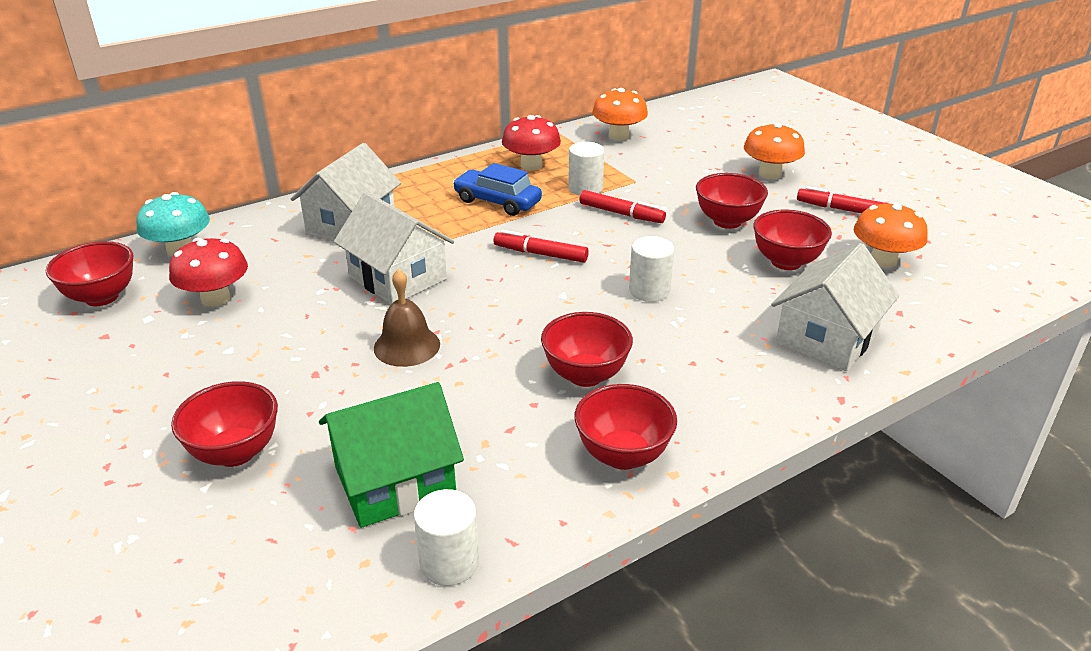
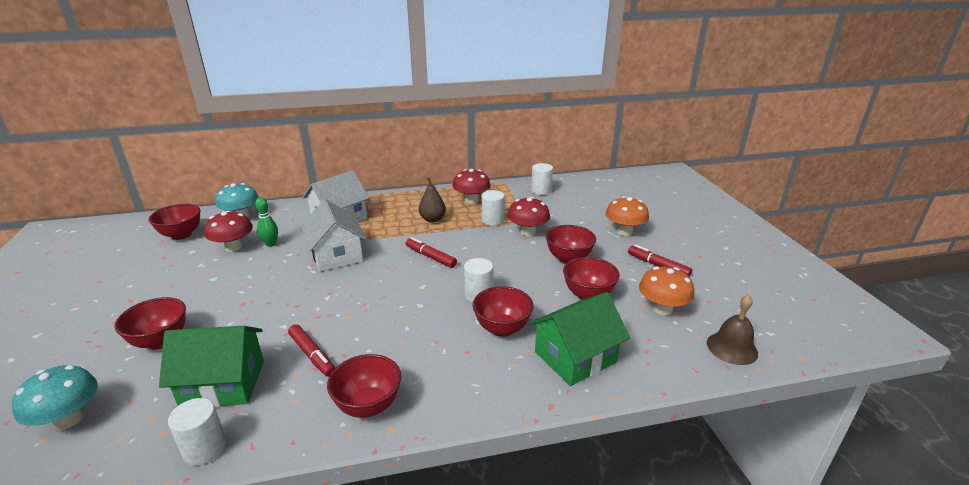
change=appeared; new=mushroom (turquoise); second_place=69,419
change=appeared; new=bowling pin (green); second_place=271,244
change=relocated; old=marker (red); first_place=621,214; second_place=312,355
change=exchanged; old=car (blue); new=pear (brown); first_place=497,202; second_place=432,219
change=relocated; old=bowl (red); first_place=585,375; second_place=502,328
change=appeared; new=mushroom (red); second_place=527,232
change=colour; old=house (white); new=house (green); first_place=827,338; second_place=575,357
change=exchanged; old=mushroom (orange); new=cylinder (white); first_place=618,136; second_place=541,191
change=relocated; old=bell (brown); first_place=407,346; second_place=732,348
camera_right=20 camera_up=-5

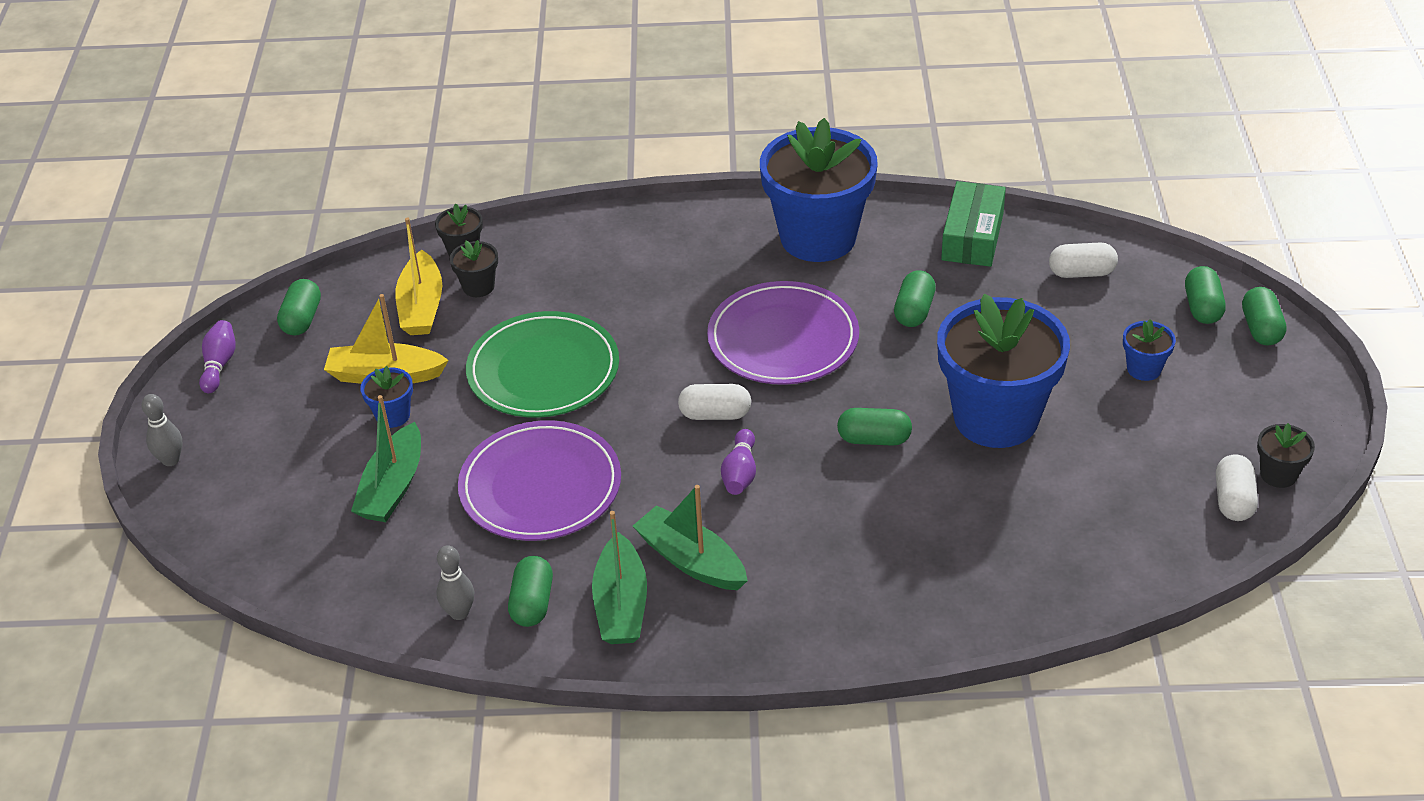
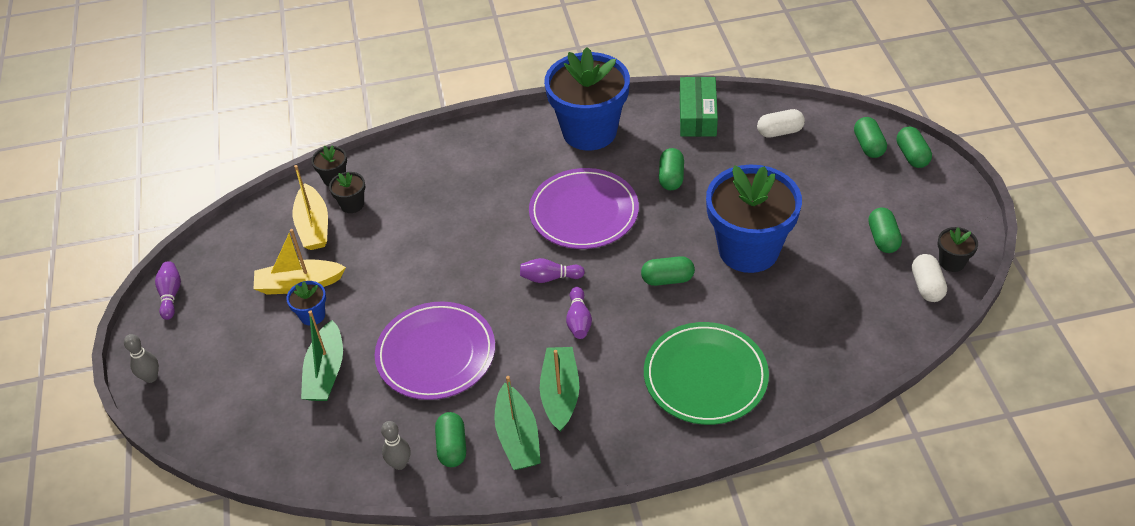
change=exchanged; old=capsule (white); new=bowling pin (purple); first_place=715,414; second_place=549,278
change=spun; old=boat (green); first_place=691,560; second_place=560,394; degrees=60
change=relocated; old=plate (green); first_place=543,370; second_place=705,376
change=relocated; old=capsule (green); first_place=302,319; second_place=883,238
change=missing; old=flower pot (blue); first_place=1144,369
camera_right=-10 camera_up=5

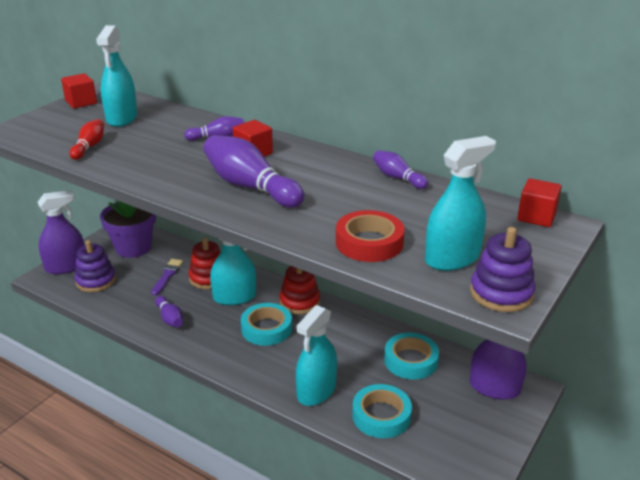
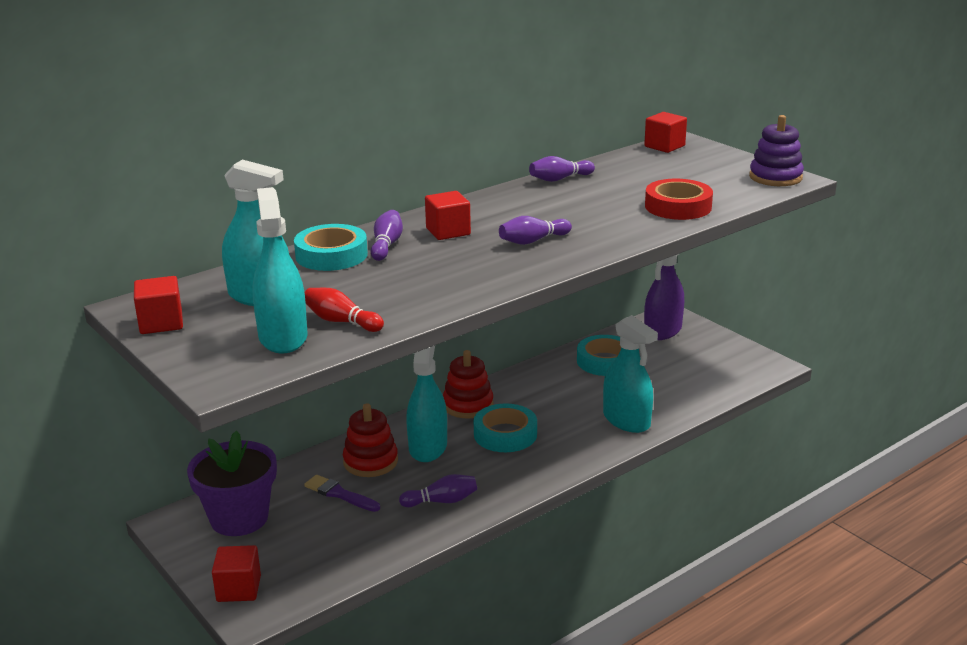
change=exchanged; old=spray bottle (purple); new=cube (red); first_place=66,266; second_place=239,589
change=relocated; old=spray bottle (turquoise); first_place=452,258; second_place=283,337
change=relocated; old=tape (turquoise); first_place=381,416; second_place=331,255
change=size; old=bowling pin (purple); first_place=250,187; second_place=533,241; factor=0.53
change=missing; old=stacking toy (purple); first_place=96,281
camera_right=-70 camera_up=-5

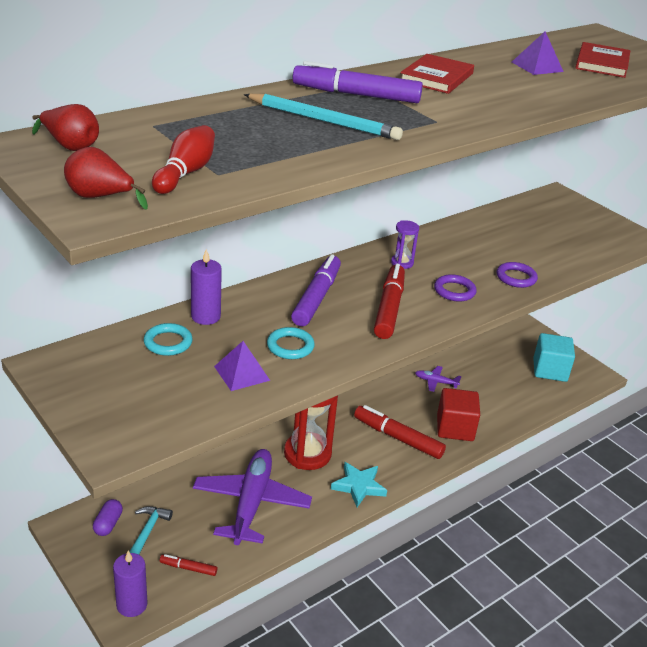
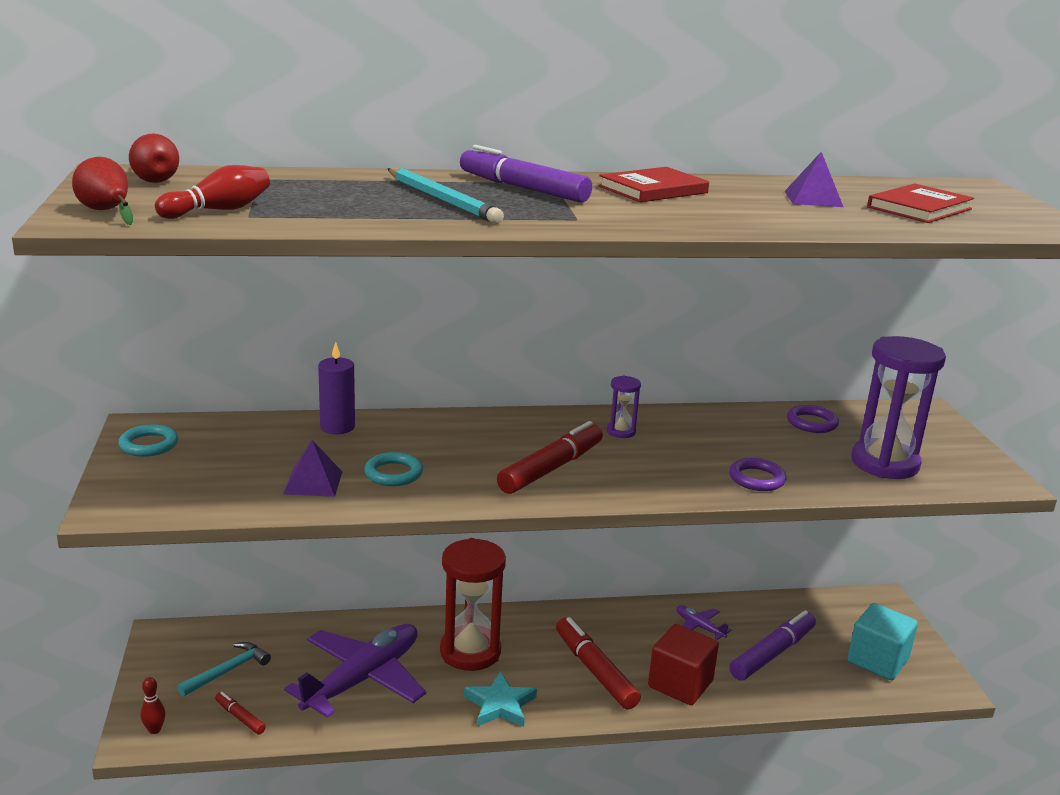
change=relocated; old=ring (turquoise); first_place=168,342; second_place=149,445
change=exchanged; old=candle (purple); new=bowling pin (red); first_place=132,605; second_place=154,730
change=relocated; old=marker (purple); first_place=316,297; second_place=772,653
change=relocated; old=ring (purple); first_place=454,291; second_place=811,423
change=appeared; new=hourglass (purple); second_place=884,463
change=missing; old=capsule (purple); first_place=108,524
camera_right=30 camera_up=-10

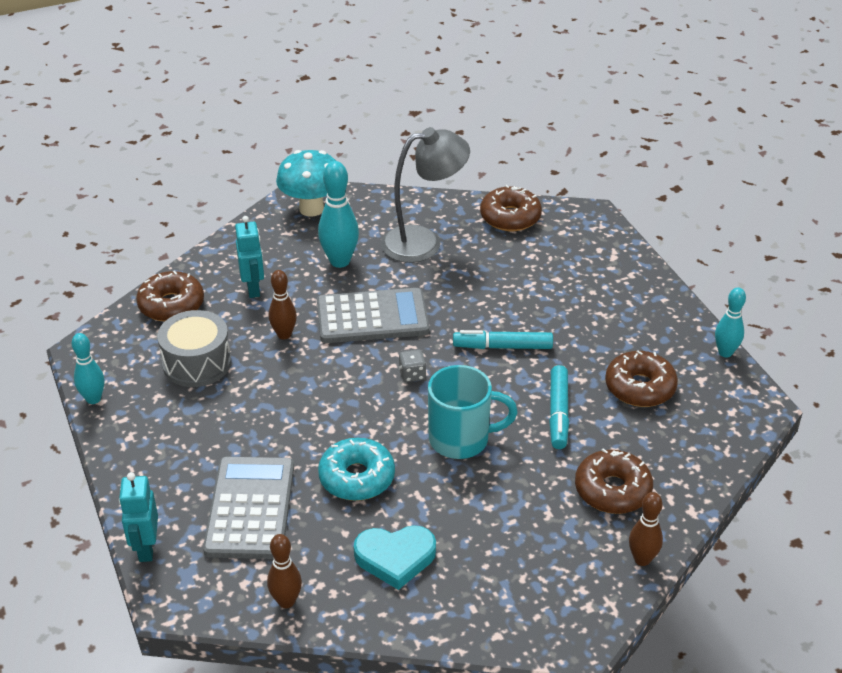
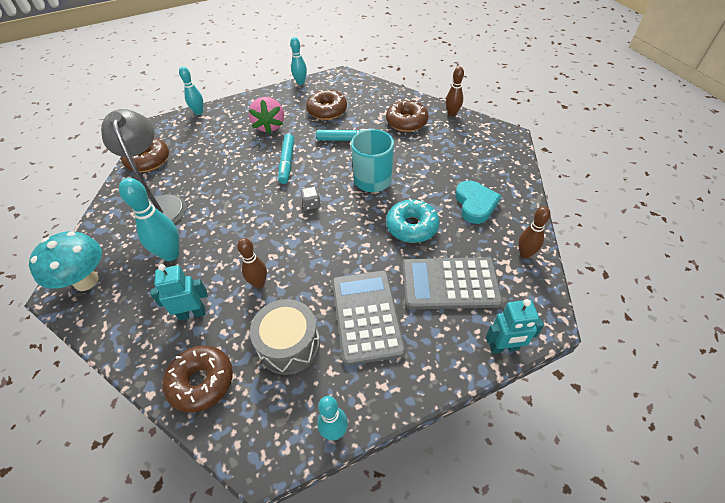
change=appeared; new=bowling pin (turquoise); second_place=199,112
change=appeared; new=strawberry (pink); second_place=269,126
change=relocated; old=calculator (grey); first_place=372,317; second_place=366,316
camera_right=-90 camera_up=10

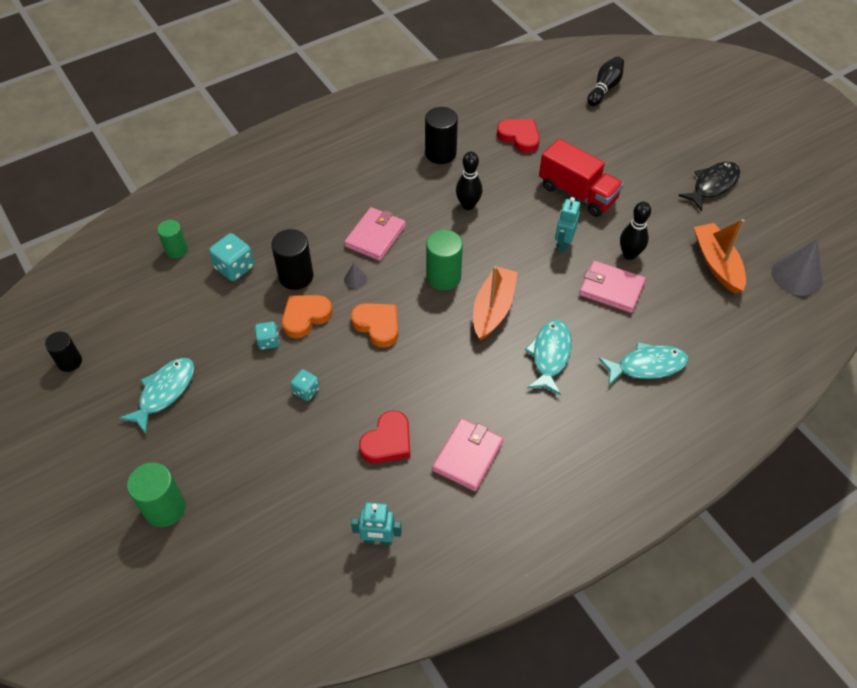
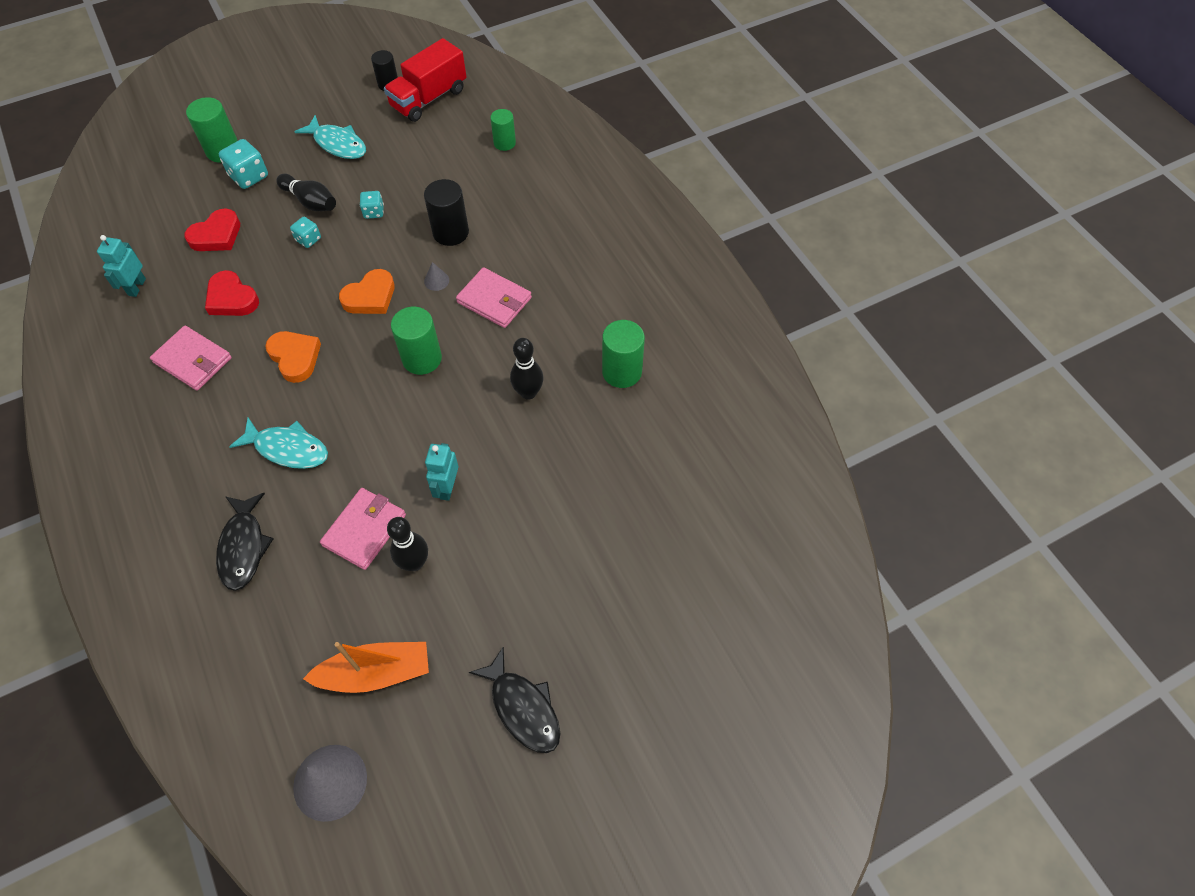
change=relocated; old=heart (red); first_place=519,137; second_place=216,235
change=colour; old=fish (turquoise); new=fish (black); first_place=647,366; second_place=243,547
change=relocated; old=dice (turquoise); first_place=234,268; second_place=249,176
change=relocated; old=heart (orange); first_place=305,317; second_place=295,357
change=relocated; old=bowling pin (black); first_place=604,88; second_place=310,201
change=relocated; old=truck (red); first_place=577,193; second_place=429,98
change=spun; old=robot (turquoise); first_place=563,244; second_place=447,488; degrees=-105
change=colour; old=cylinder (black); new=cylinder (green); first_place=440,153; second_place=622,372
change=missing; old=boat (orange); first_place=493,309
camera_right=95 camera_up=5

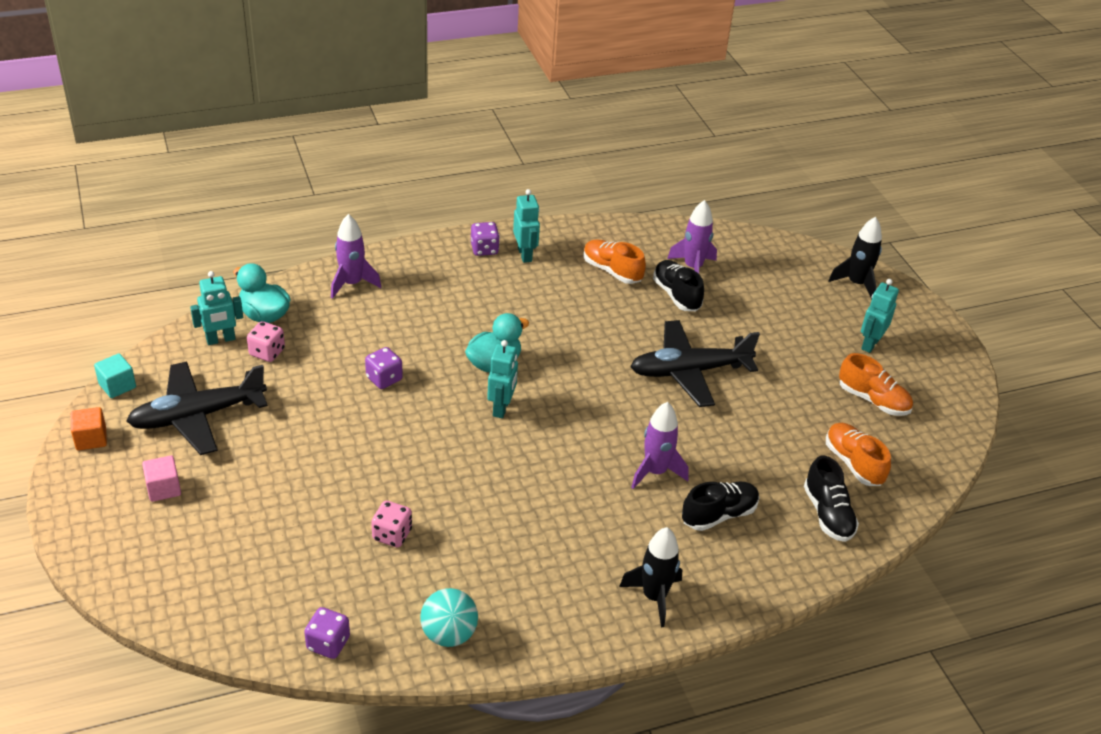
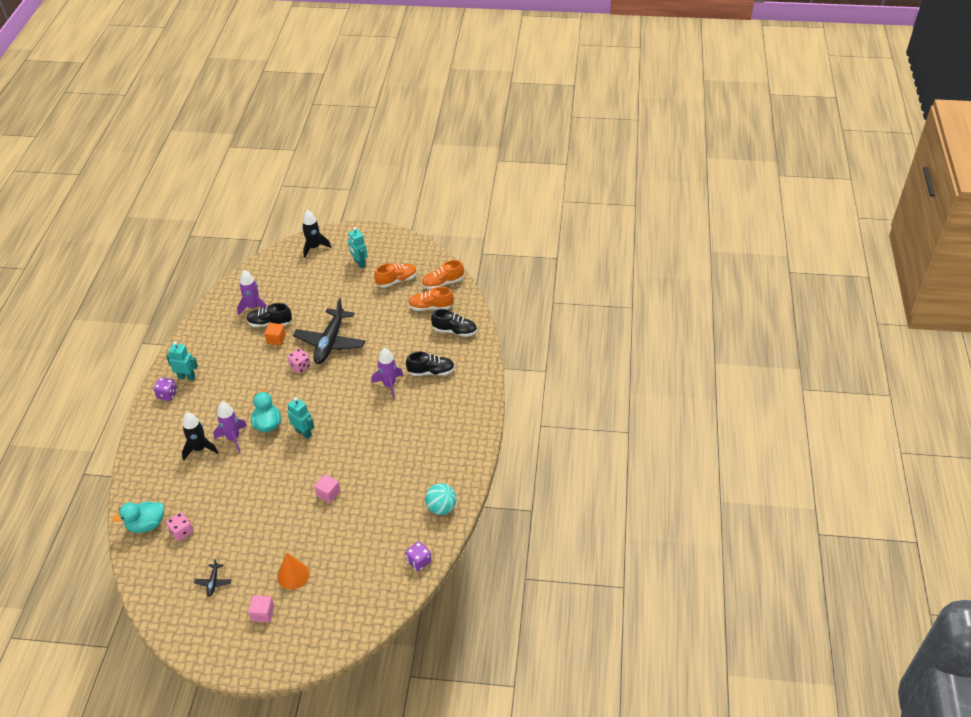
change=relocated; old=rocket (black); first_place=654,597; second_place=200,449
change=size; old=plane (black); first_place=197,416; second_place=213,582; factor=0.42
change=relocated; old=rocket (purple); first_place=352,284; second_place=233,438
change=relocated; old=cube (orange); first_place=91,439; second_place=276,339
change=appeared; new=cone (orange); second_place=293,575
change=relocated; old=dice (pink); first_place=392,535; second_place=300,366
change=appeared; new=cube (pink); second_place=328,493
change=spun; old=shoe (black); first_place=719,515; second_place=431,372; degrees=90
change=relocated; old=shoe (orange); first_place=612,271; second_place=442,283
change=missing; old=cube (turquoise); first_place=117,386
change=missing; old=robot (turquoise); first_place=221,340
change=missing; old=dice (purple); first_place=384,379
camera_right=-60 camera_up=5

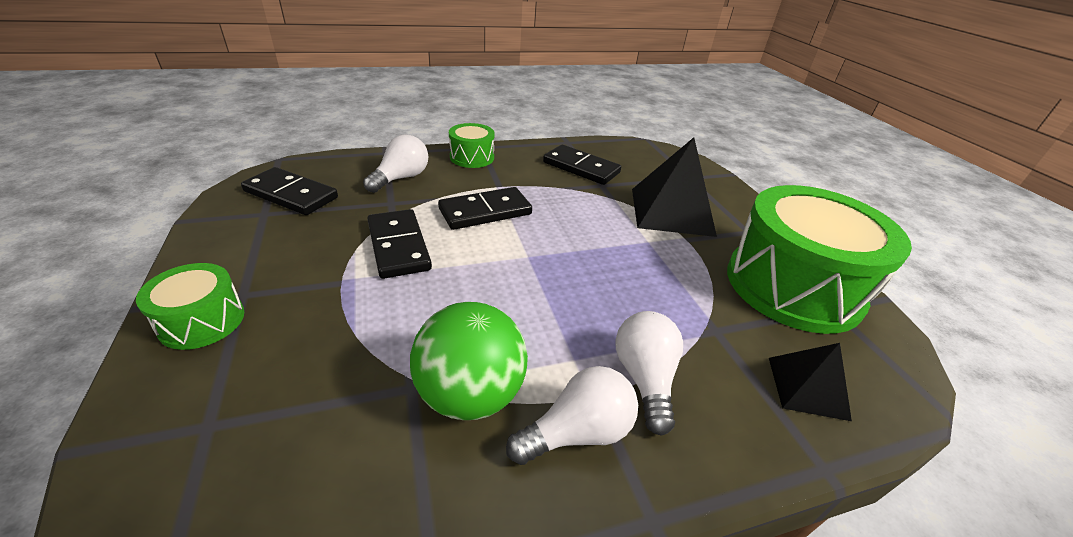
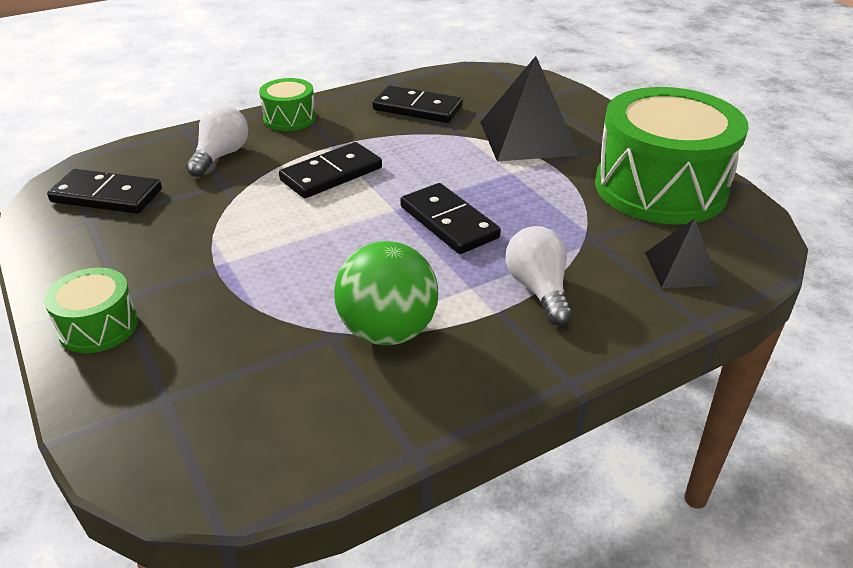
change=relocated; old=domino (black); first_place=399,246; second_place=449,222
change=missing; old=light bulb (white); first_place=577,432
camera_right=-10 camera_up=0

